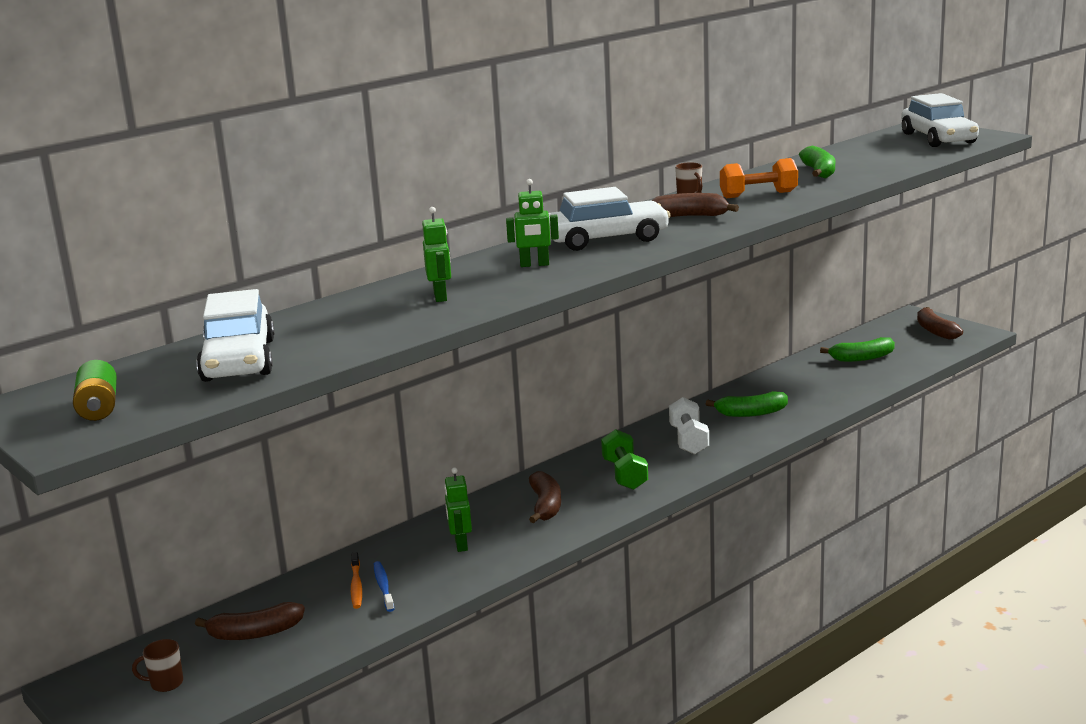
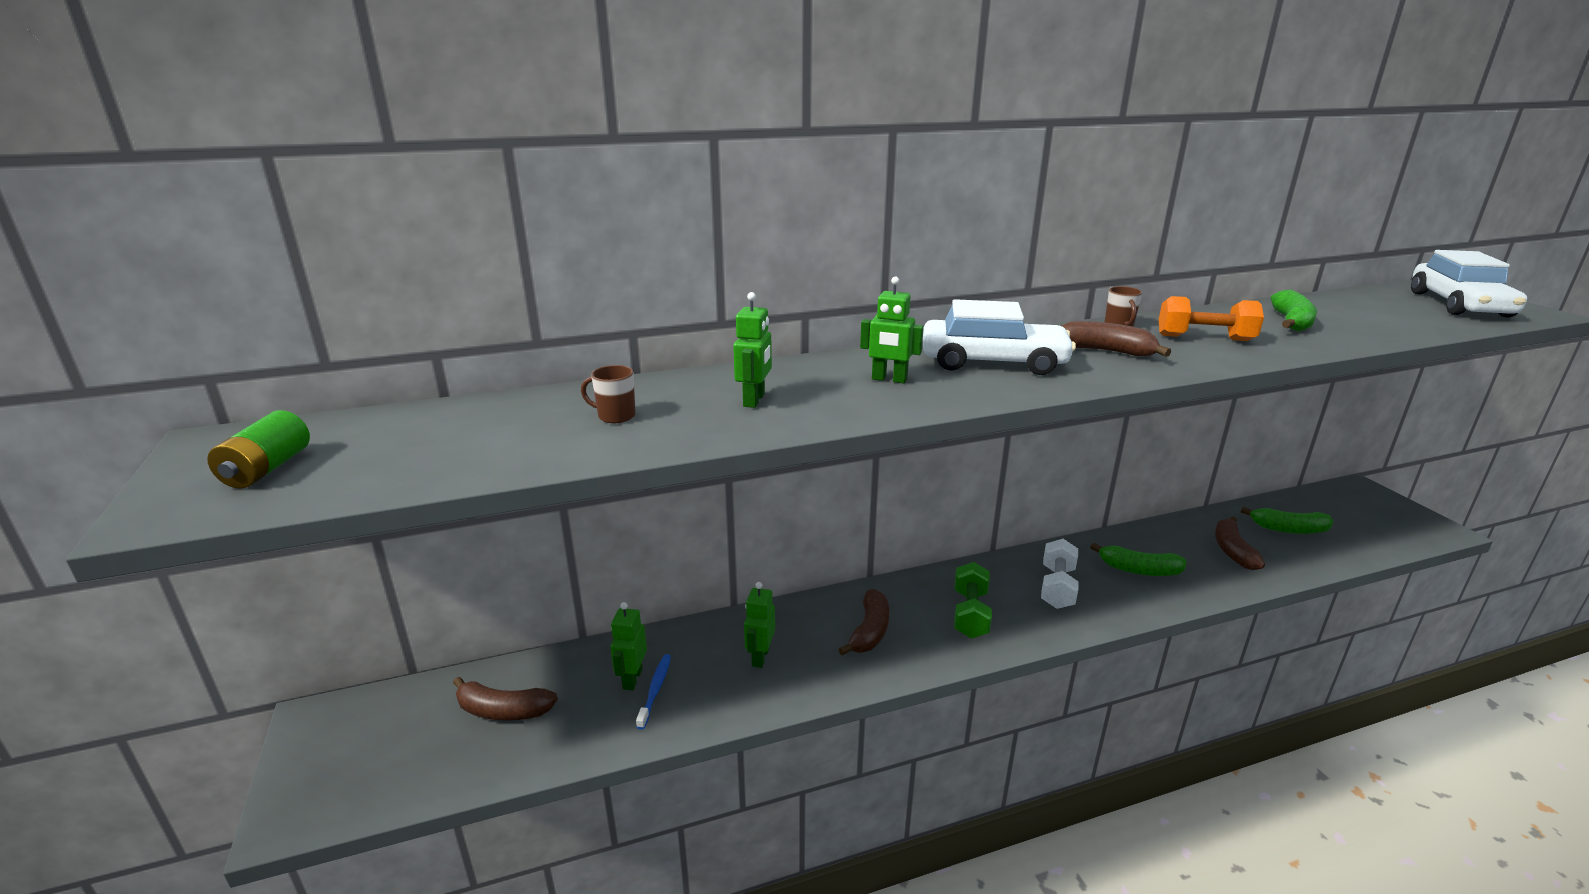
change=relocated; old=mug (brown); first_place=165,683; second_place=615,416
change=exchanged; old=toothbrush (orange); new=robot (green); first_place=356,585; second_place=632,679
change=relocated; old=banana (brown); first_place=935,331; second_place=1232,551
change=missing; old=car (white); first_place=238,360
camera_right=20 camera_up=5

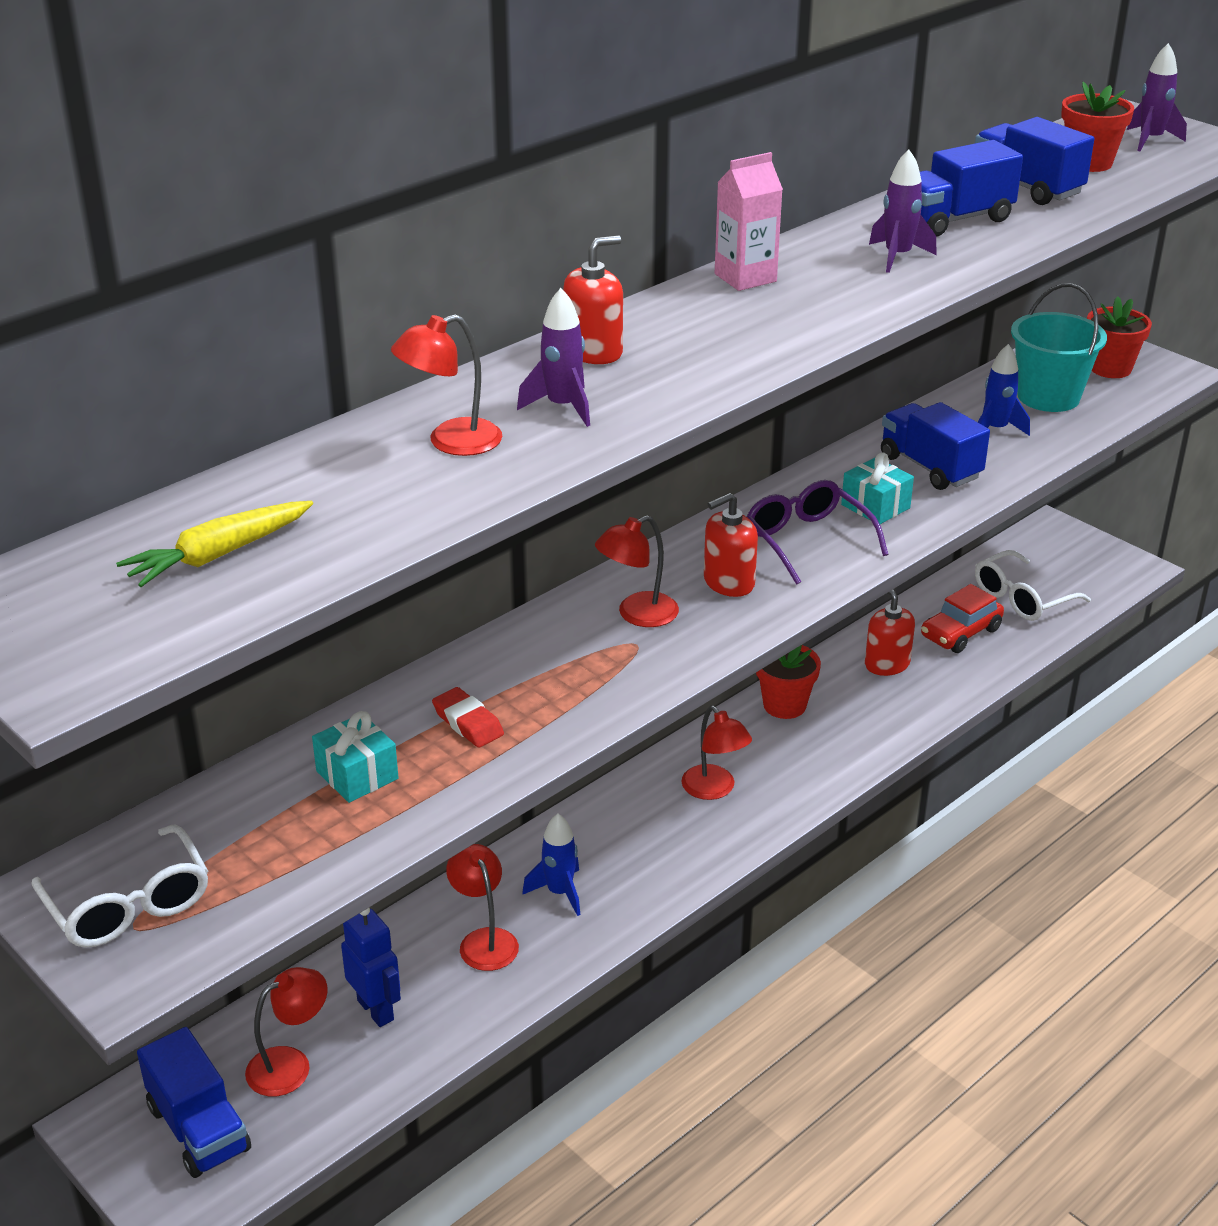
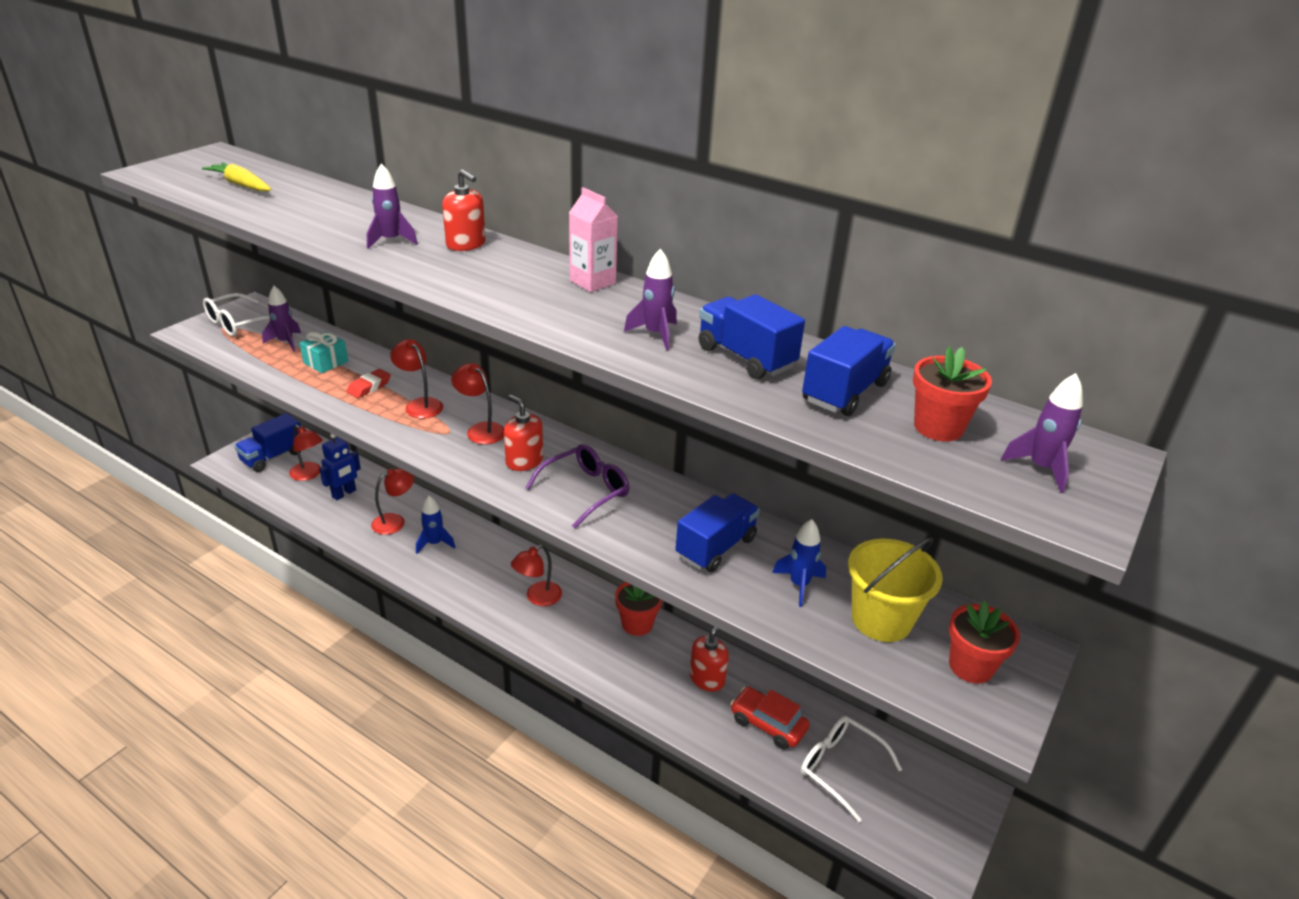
change=appeared; new=rocket (purple); second_place=286,342
change=relocated; old=lamp (red); first_place=451,442; second_place=420,405
change=colour; old=bucket (turquoise); new=bucket (yellow); first_place=1048,397; second_place=881,619
change=missing; old=gift (turquoise); first_place=875,506
camera_right=75 camera_up=0

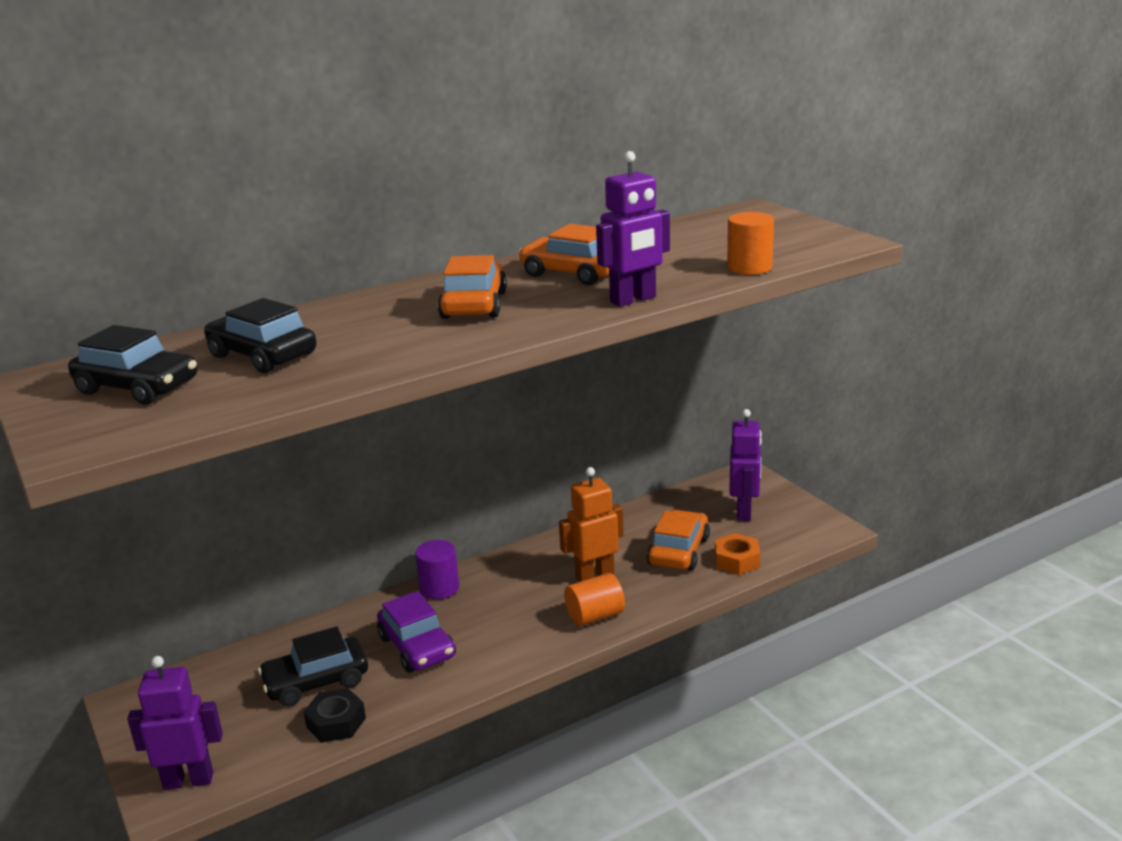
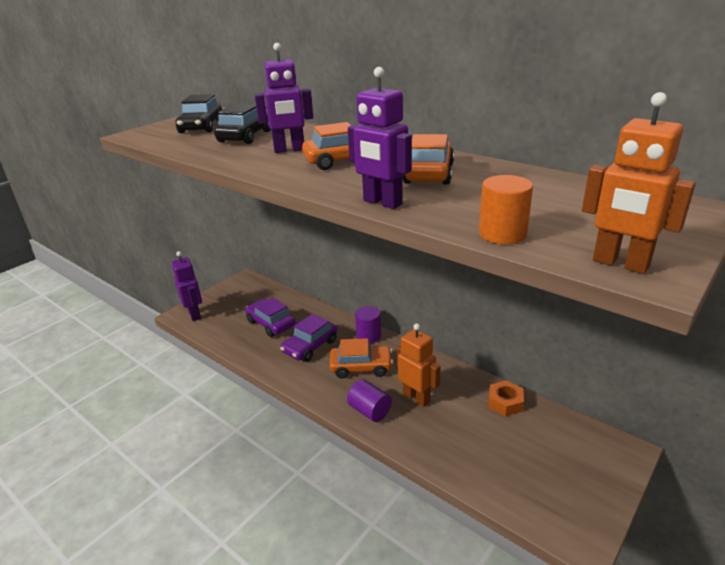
change=colour; old=car (black); new=car (purple); first_place=316,682; second_place=271,323
change=relocated; old=robot (purple); first_place=744,512; second_place=289,150
change=relocated; old=car (orange); first_place=678,551; second_place=361,367
change=colour; old=cylinder (orange); new=cylinder (purple); first_place=595,616; second_place=369,411
change=relocated; old=nut (orange); first_place=737,560; second_place=505,402
change=appeared; new=robot (orange); second_place=620,264
change=missing; old=nut (black); first_place=336,722
camera_right=70 camera_up=5

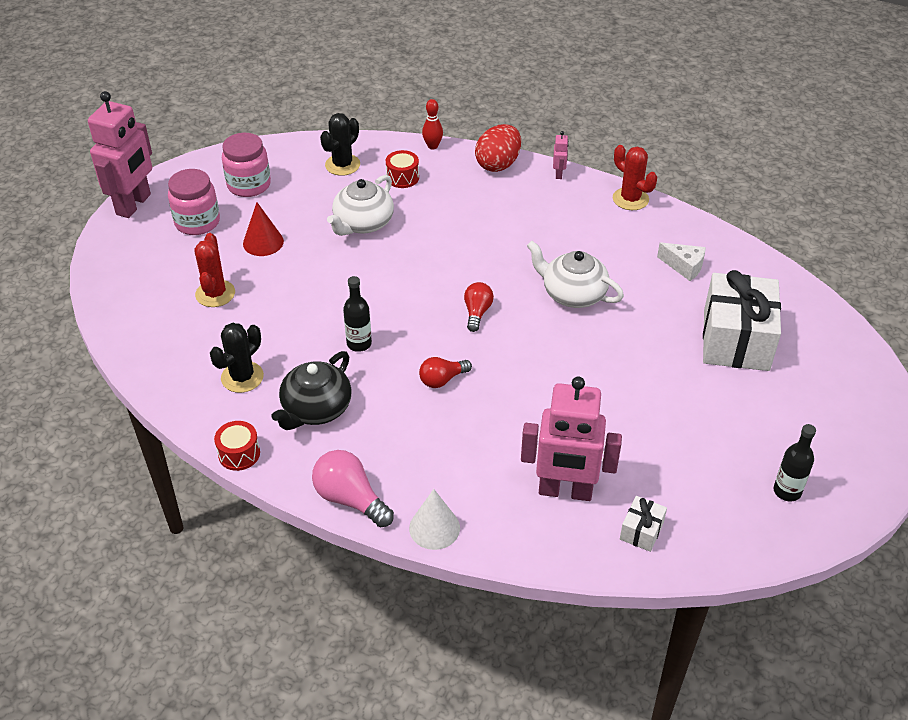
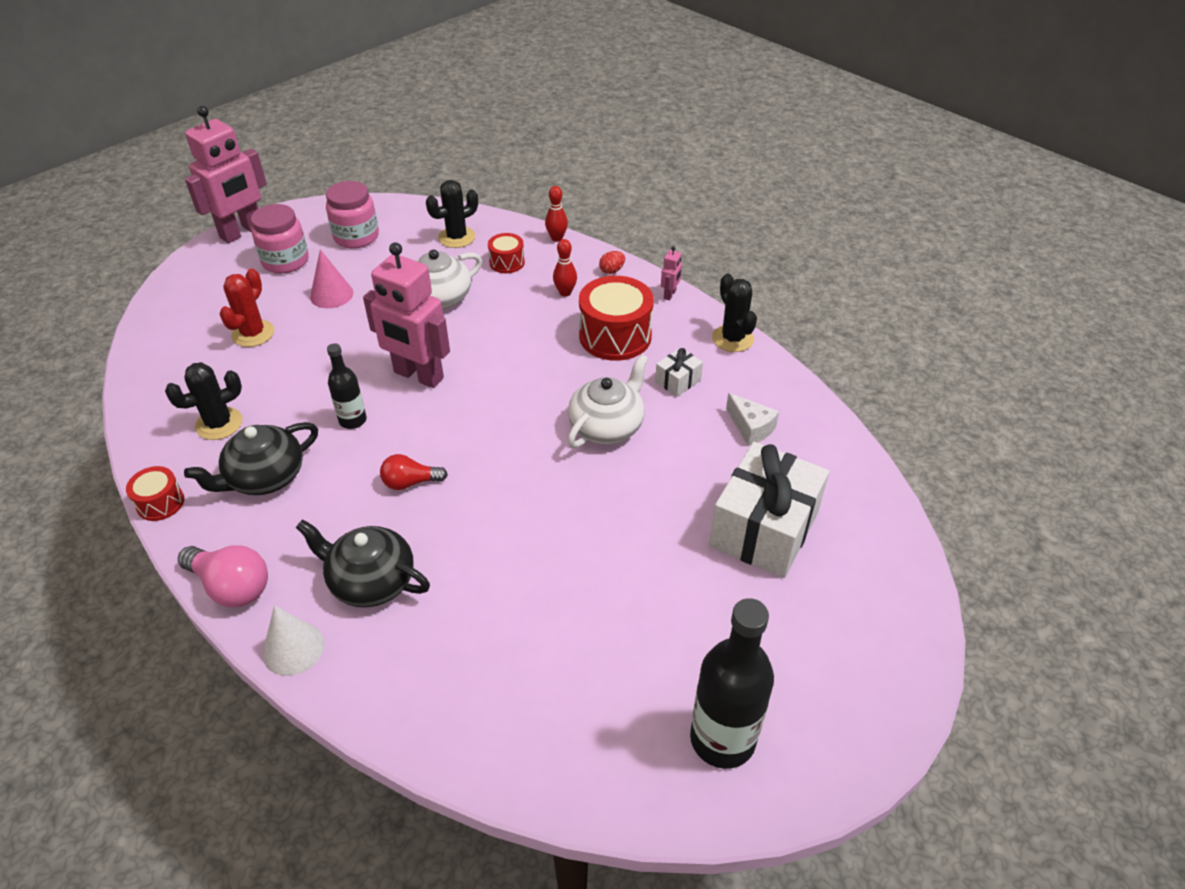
change=spun; old=light bulb (pink); first_place=350,499; second_place=231,586; degrees=150
change=appeared; new=teapot (black); second_place=371,581
change=colour; old=cone (red); new=cone (pink); first_place=263,242; second_place=331,294
change=relocated; old=robot (pink); first_place=565,491; second_place=418,375
change=appeared; new=bowling pin (red); second_place=565,292
change=spun; old=teapot (white); first_place=573,294; second_place=607,426; degrees=75
change=appeared; new=drum (red); second_place=615,336
change=size; old=egg (red); first_place=498,164; second_place=612,270; factor=0.46
change=relocated; old=gift (white); first_place=641,531; second_place=678,381
change=size; old=bottle (black); first_place=787,491; second_place=722,739; factor=1.8
change=colour; old=cactus (red); new=cactus (black); first_place=630,199; second_place=732,338
change=missing; old=light bulb (red); first_place=477,312
camera_right=20 camera_up=0

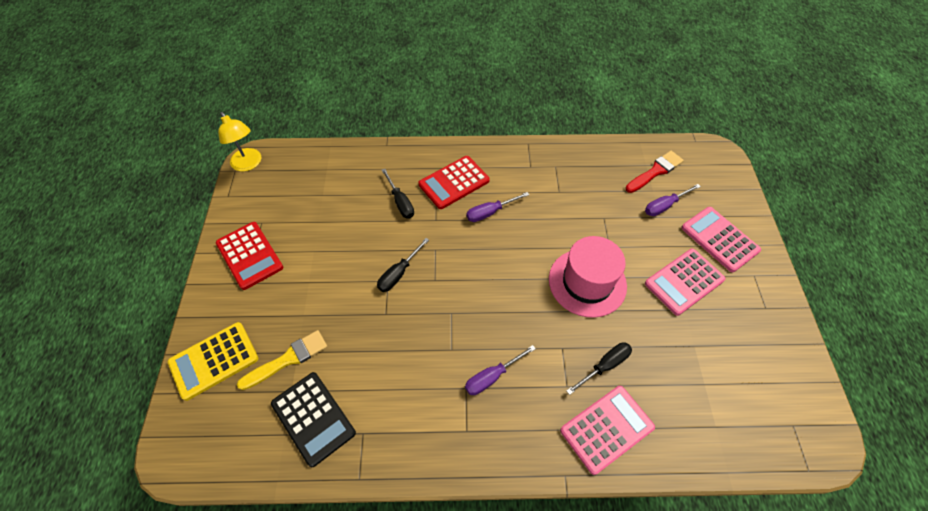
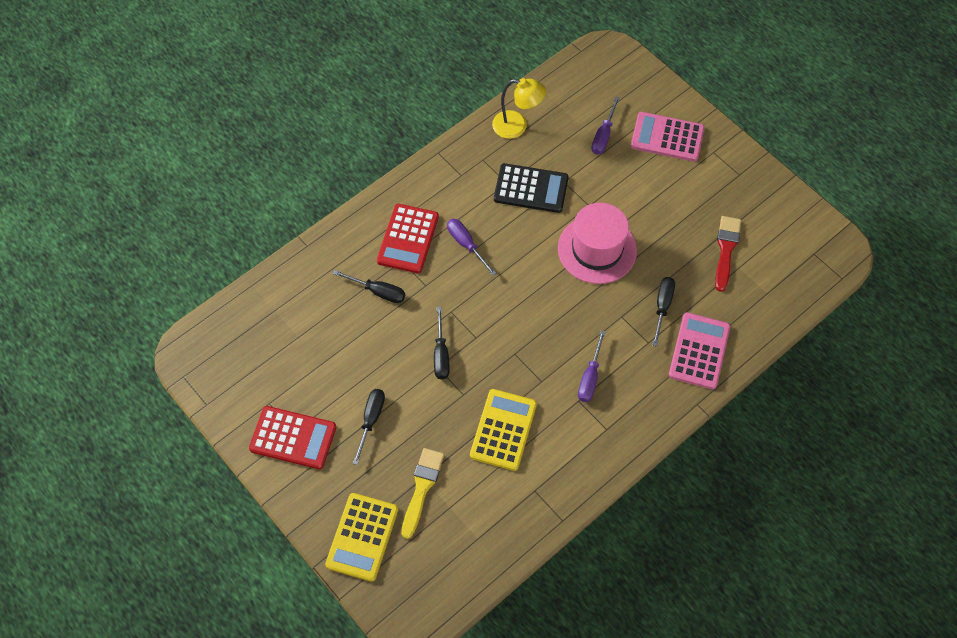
change=appeared; new=screwdriver (black); second_place=371,420
change=spun; old=screwdriver (purple); first_place=490,212; second_place=466,244; degrees=120
change=appeared; new=calculator (yellow); second_place=503,430
change=relocated; old=lamp (yellow); first_place=249,164; second_place=517,126
change=relocated; old=calculator (black); first_place=313,418; second_place=531,189
change=relocated; old=brush (red); first_place=655,171; second_place=726,249
change=missing; old=calculator (pink); first_place=684,281
camera_right=-40 camera_up=5

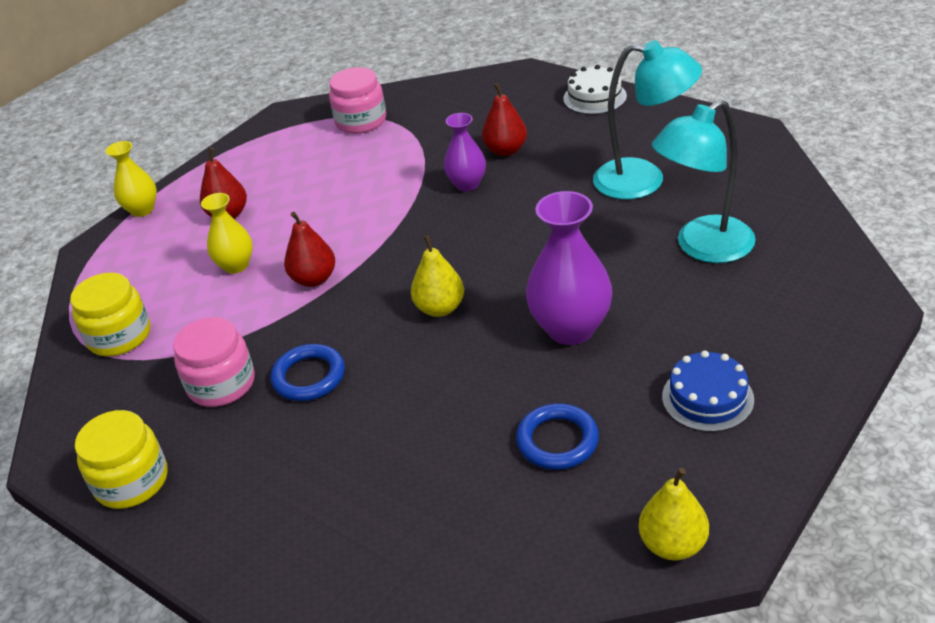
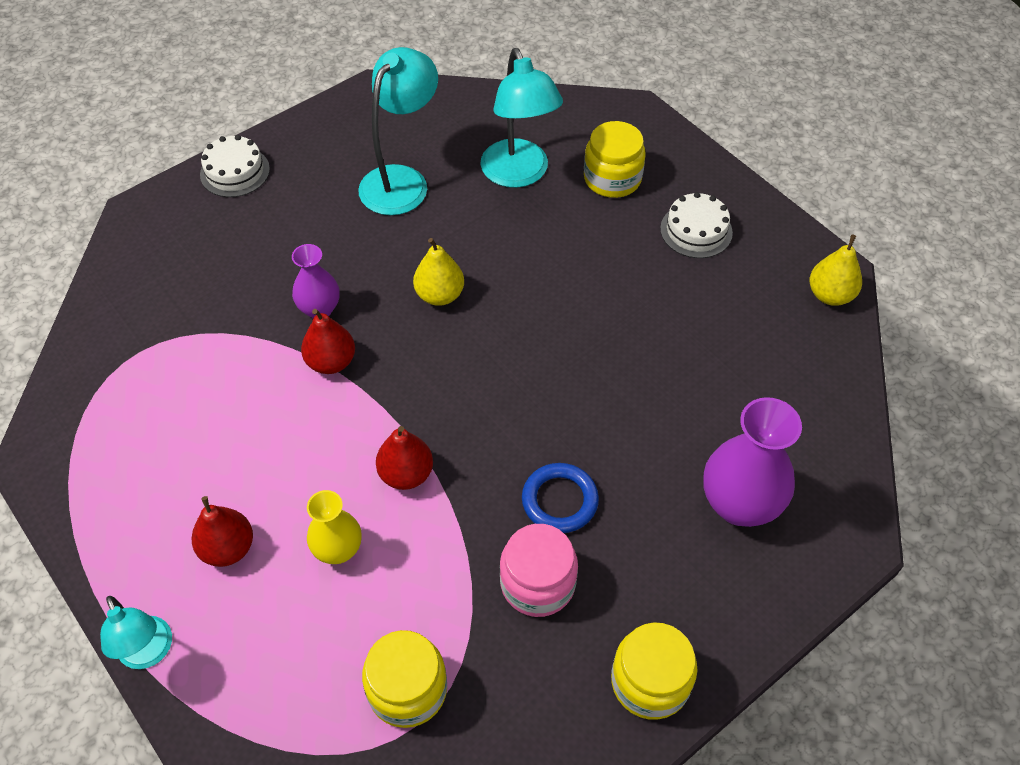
change=exchanged; old=vase (yellow); new=lamp (turquoise); first_place=142,210; second_place=149,653
change=relocated; old=pear (red); first_place=506,150; second_place=331,362
change=relocated; old=pear (yellow); first_place=440,308; second_place=440,295
change=appeared; new=jar (yellow); second_place=612,179
change=colour; old=cake (blue); new=cake (white); first_place=707,398; second_place=696,230
change=relocated; old=vase (purple); first_place=571,329; second_place=739,504
change=missing; old=jar (pink); first_place=361,121
change=missing; old=ring (blue); first_place=557,441
camera_right=-80 camera_up=15

